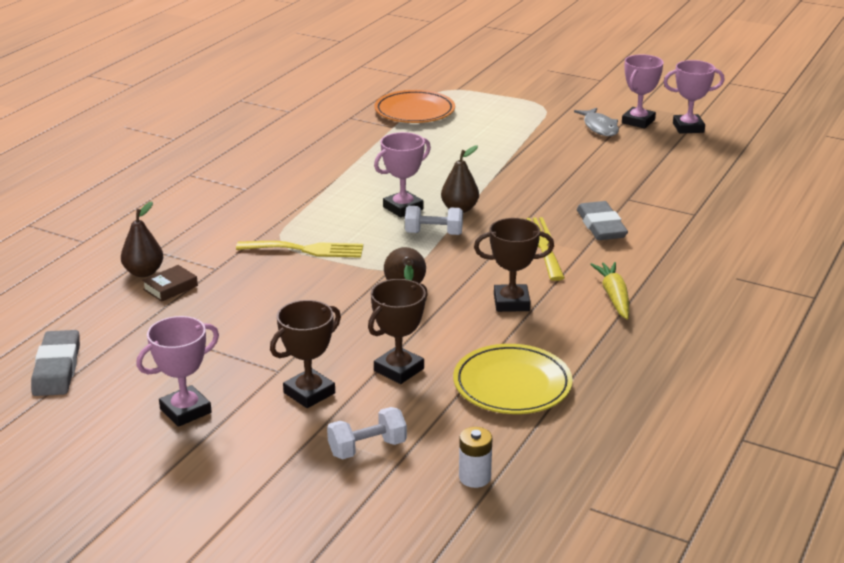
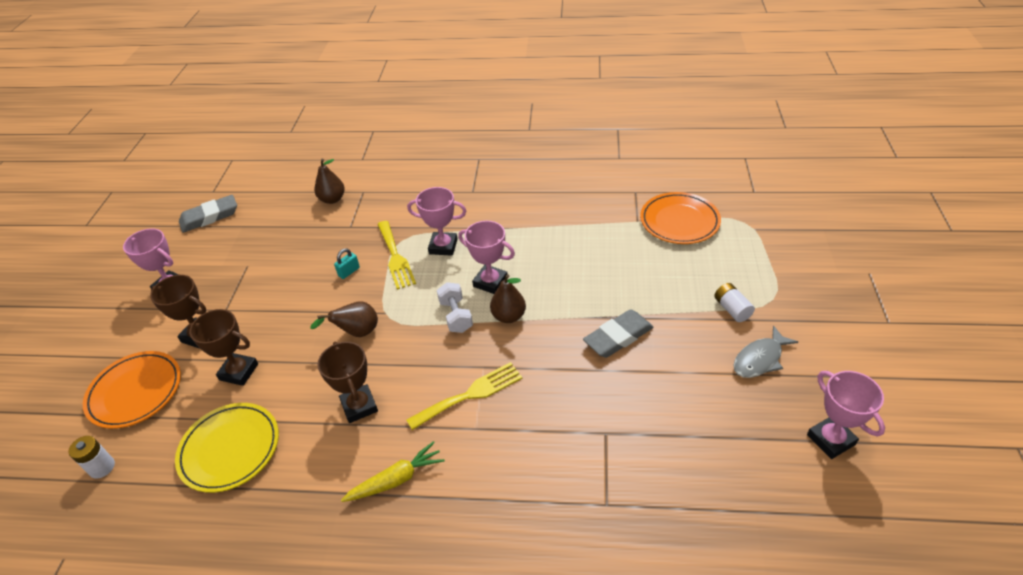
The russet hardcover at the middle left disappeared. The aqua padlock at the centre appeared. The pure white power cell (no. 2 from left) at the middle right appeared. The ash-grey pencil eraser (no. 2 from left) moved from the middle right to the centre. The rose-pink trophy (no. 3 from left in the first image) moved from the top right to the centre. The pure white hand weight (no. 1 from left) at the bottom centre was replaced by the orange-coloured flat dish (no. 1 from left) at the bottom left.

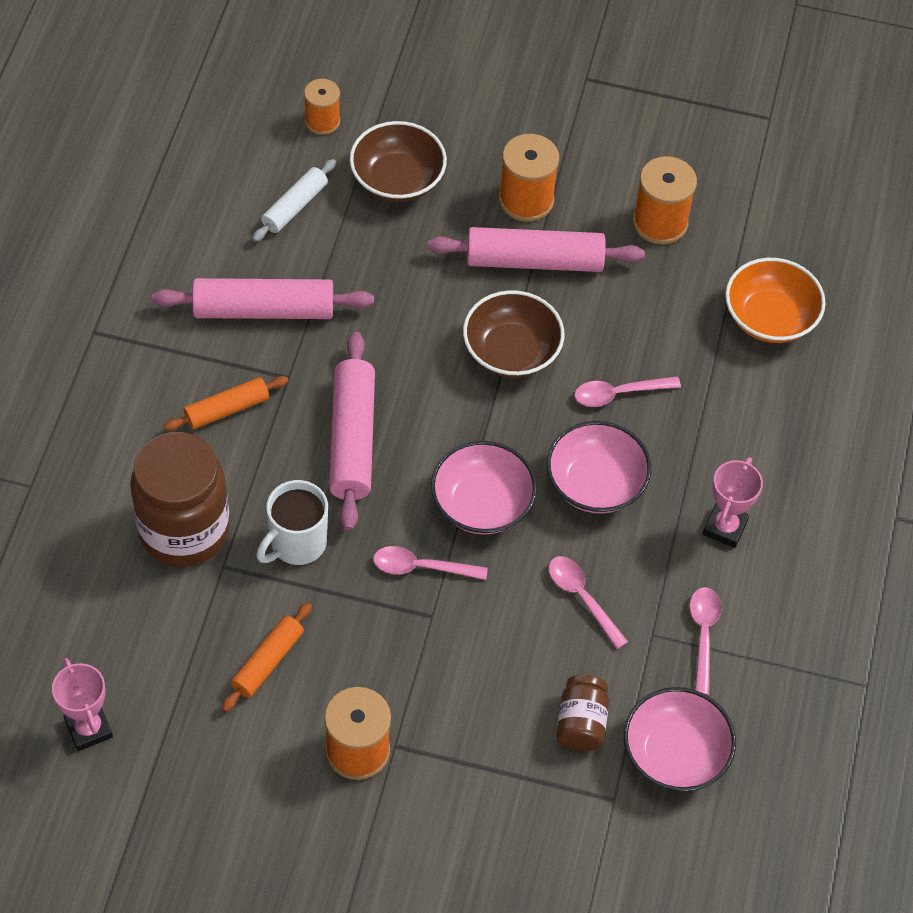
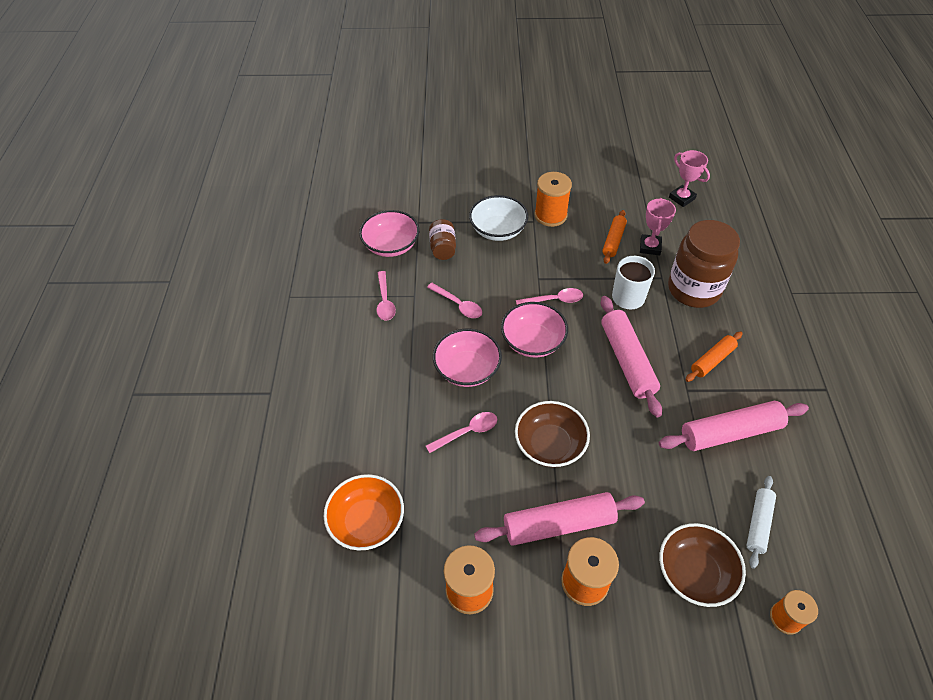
The pure white serving bowl at the top centre appeared. The rose-pink trophy (no. 2 from left in the first image) moved from the middle right to the top right.

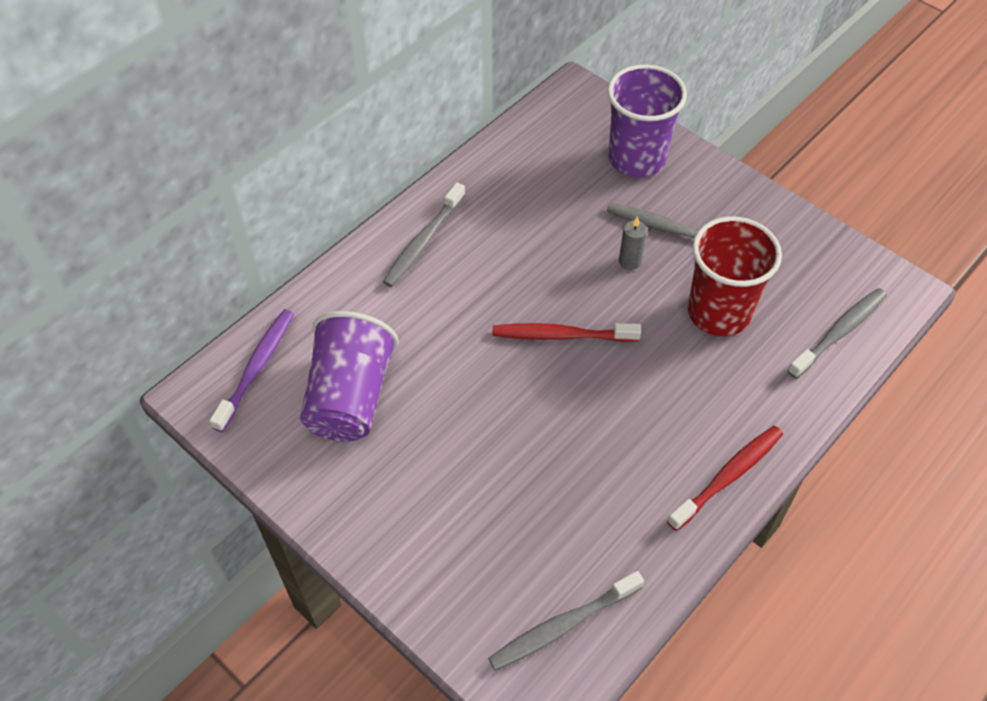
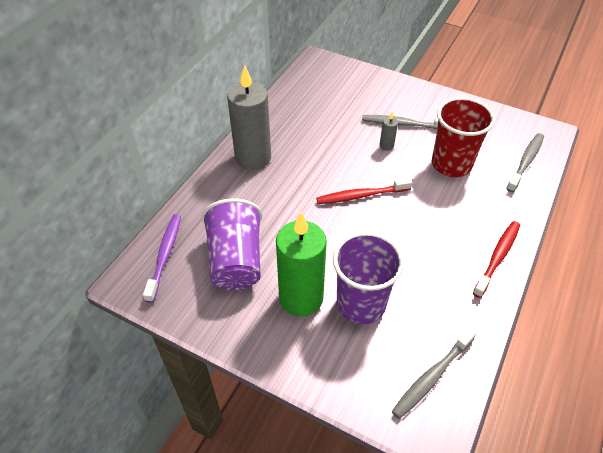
The emerald candle at the centre appeared. The royal purple cup (no. 2 from left) moved from the top centre to the centre. The ash-grey dental brush (no. 1 from left) at the centre was replaced by the ash-grey candle (no. 1 from left) at the top centre.

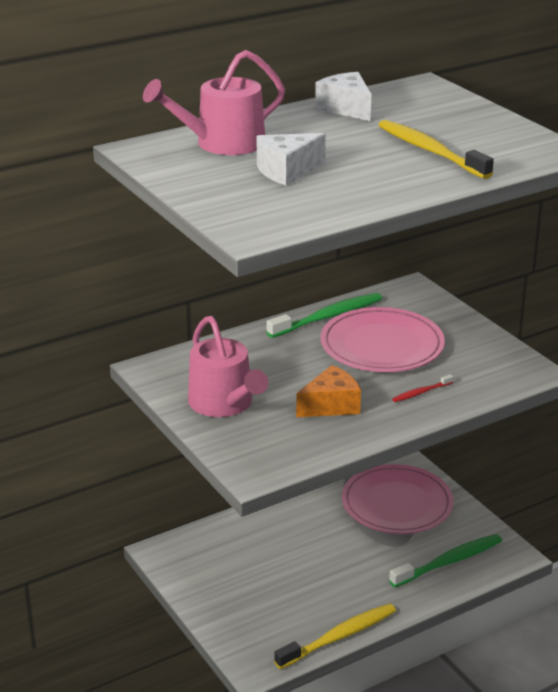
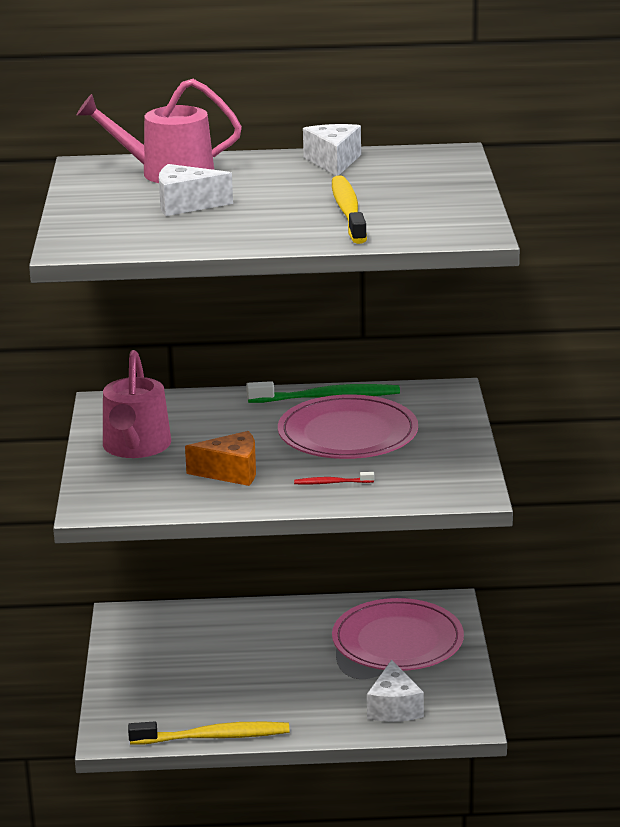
The emerald dental brush (no. 2 from left) at the bottom right was replaced by the pure white piece of cheese (no. 3 from left) at the bottom centre.

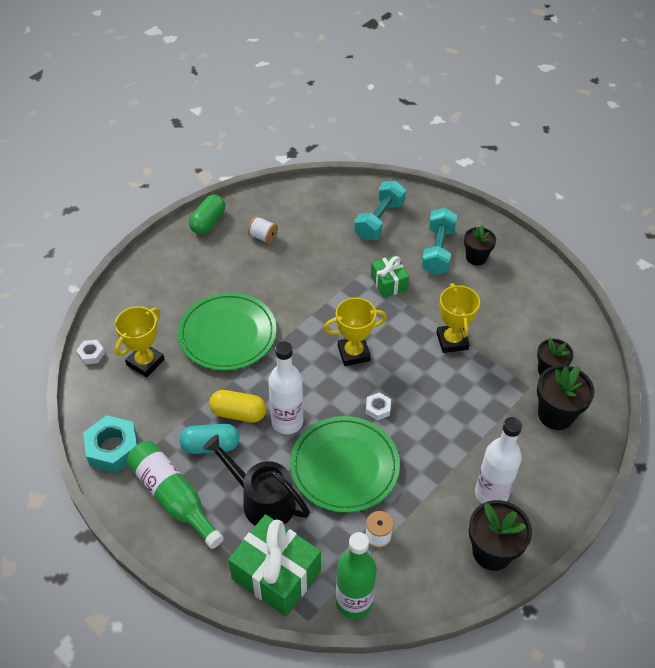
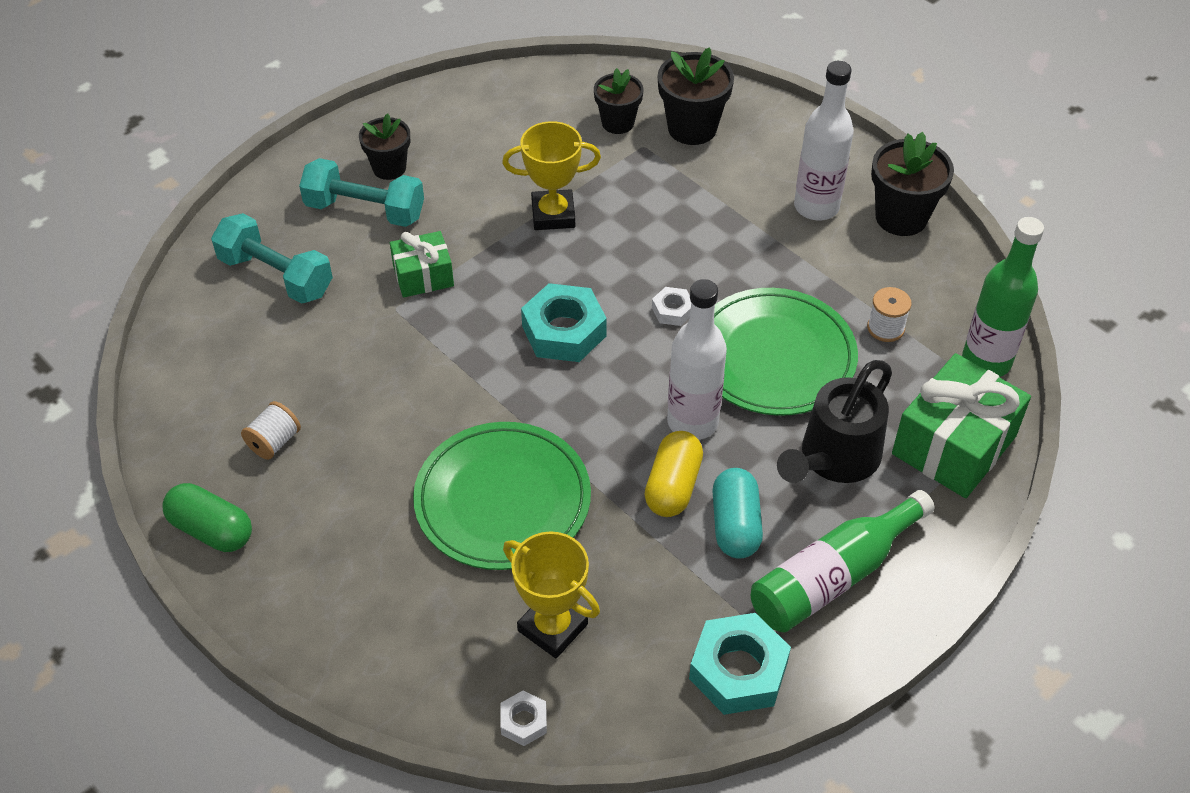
The golden trophy (no. 2 from left) at the centre was replaced by the aqua hex nut (no. 1 from left) at the centre.

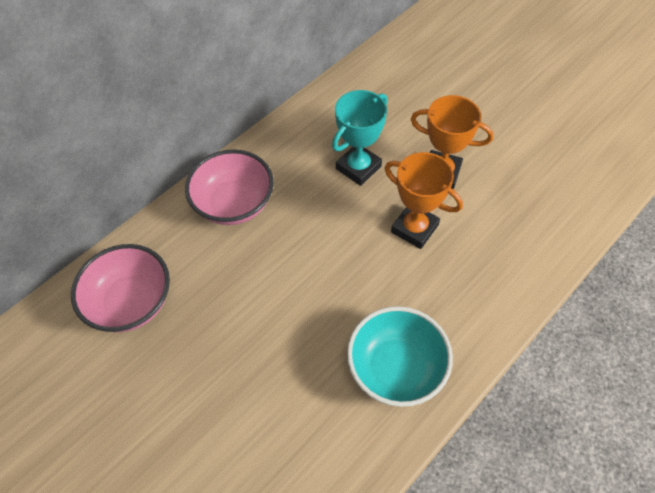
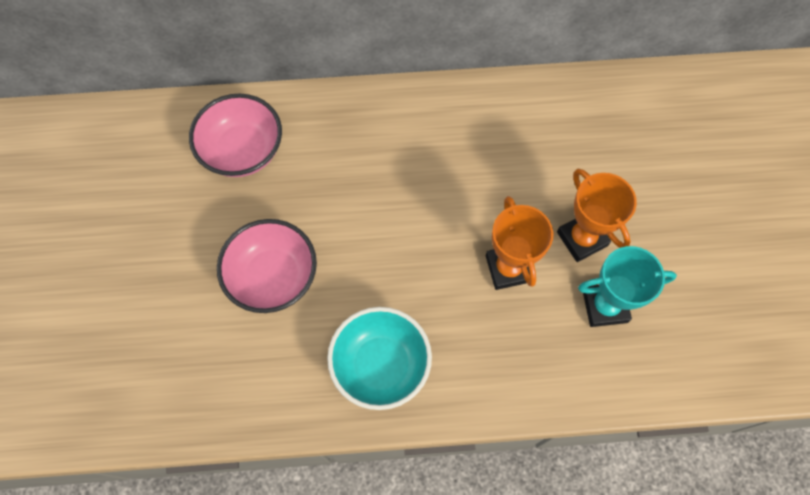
The rose-pink serving bowl (no. 2 from left) moved from the centre to the middle left. The aqua trophy moved from the top centre to the middle right.

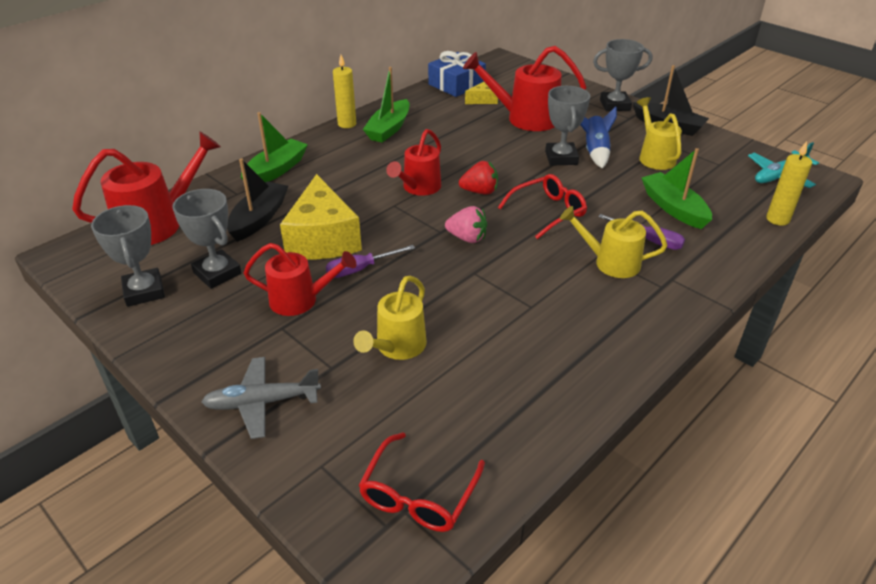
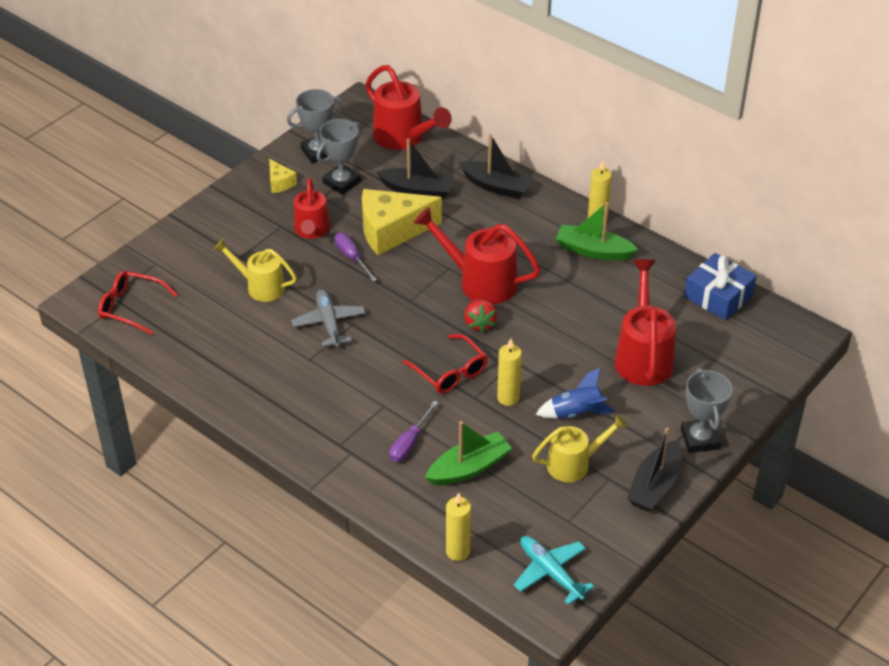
The rose-pink berry at the centre disappeared. The ash-grey trophy (no. 3 from left) at the top centre disappeared. The golden watering pot (no. 2 from left) at the middle right disappeared. The golden candle (no. 2 from left) at the centre appeared. The ash-grey aeroplane moved from the bottom left to the centre. The golden piece of cheese (no. 2 from left in the first image) moved from the top centre to the top left. The emerald toy boat (no. 1 from left) at the top left became the ebony toy boat (no. 2 from left) at the top centre. The scarlet watering pot (no. 3 from left) at the top centre changed to 1.51 times the size.

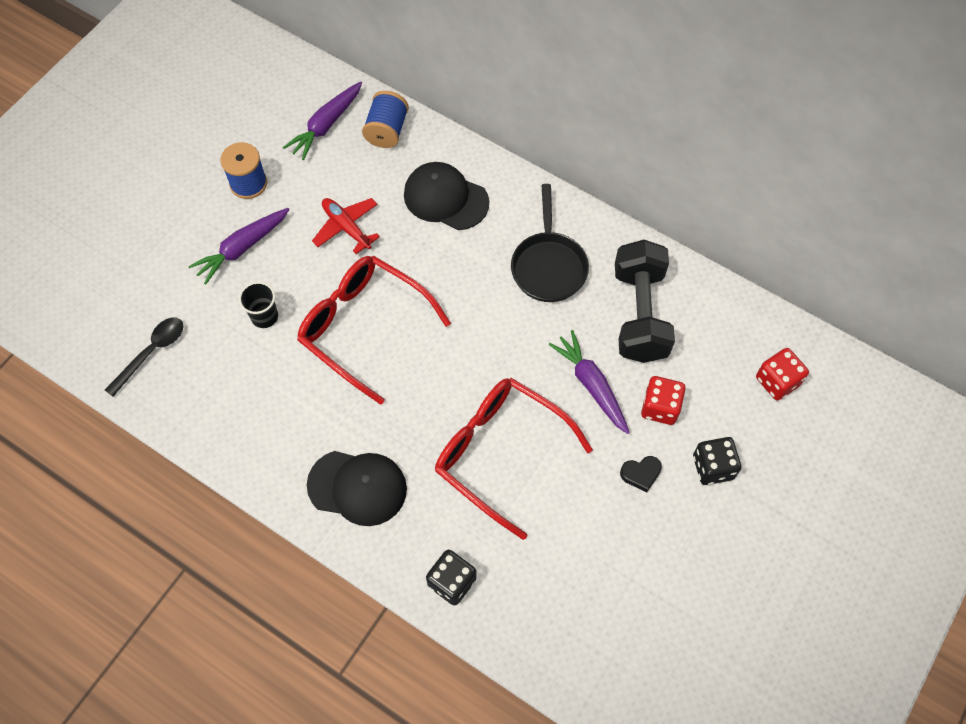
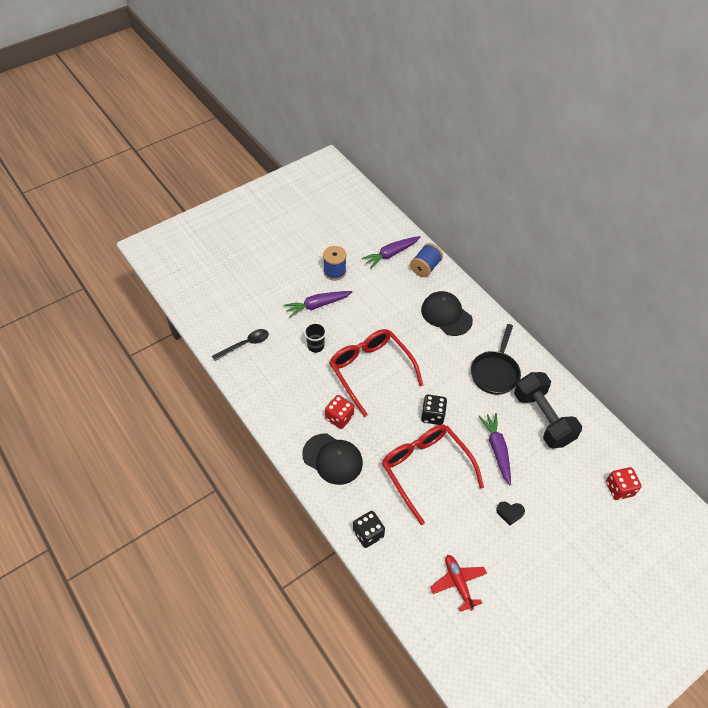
The scarlet aeroplane moved from the top centre to the bottom centre. The scarlet dice (no. 1 from left) moved from the middle right to the centre. The ebony dice (no. 2 from left) moved from the middle right to the centre. The ebony hand weight at the middle right turned 45 degrees counterclockwise.

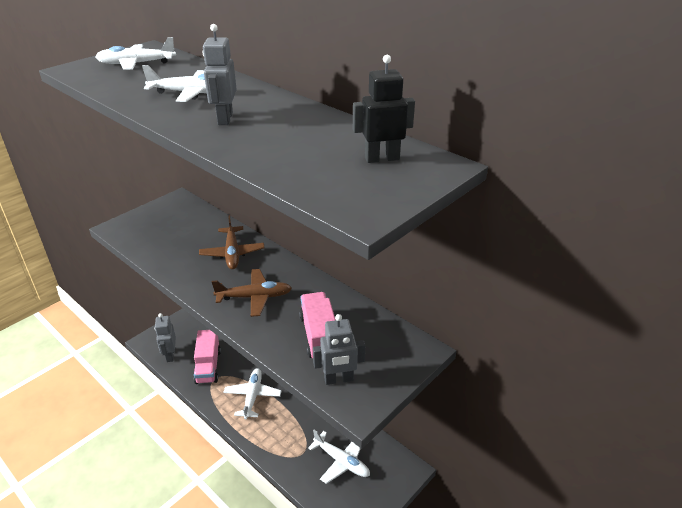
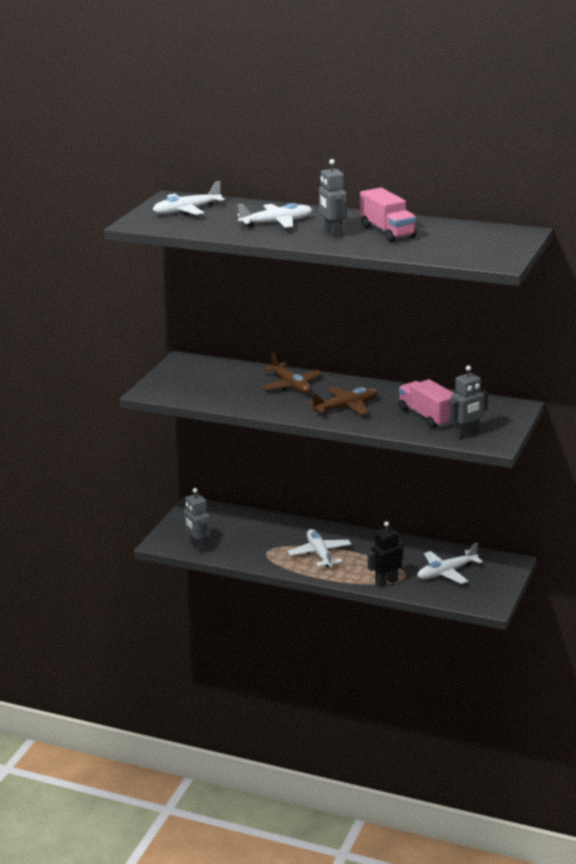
The rose-pink toy truck (no. 1 from left) moved from the bottom left to the top right. The ebony robot figure moved from the top centre to the middle right. The pure white aeroplane (no. 4 from left) at the bottom centre turned 135 degrees clockwise.

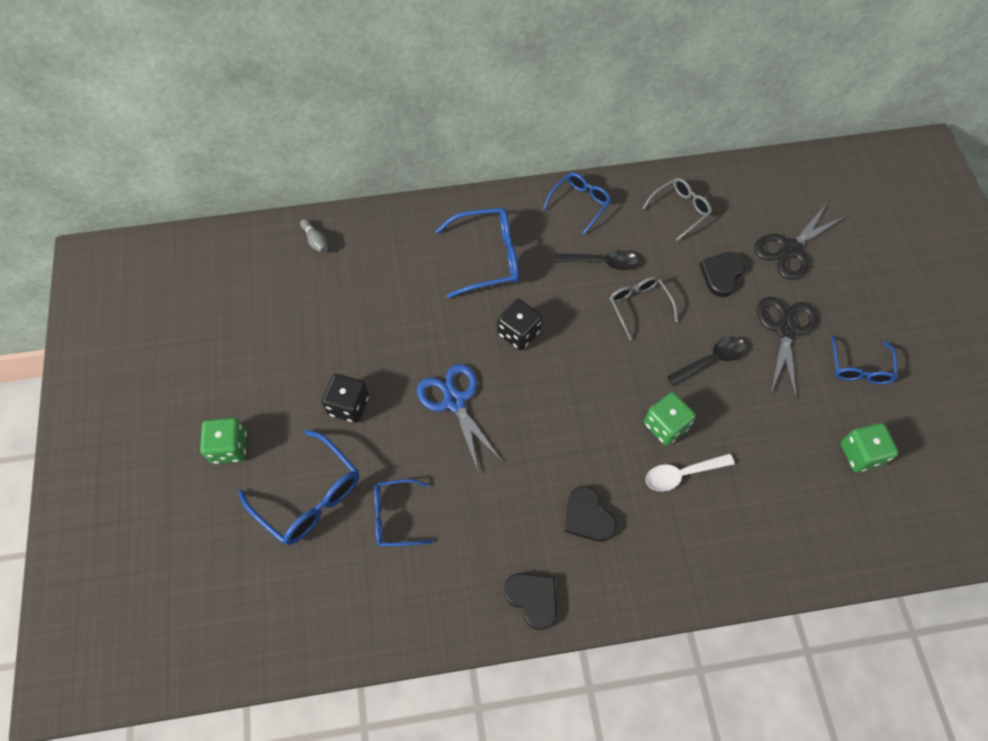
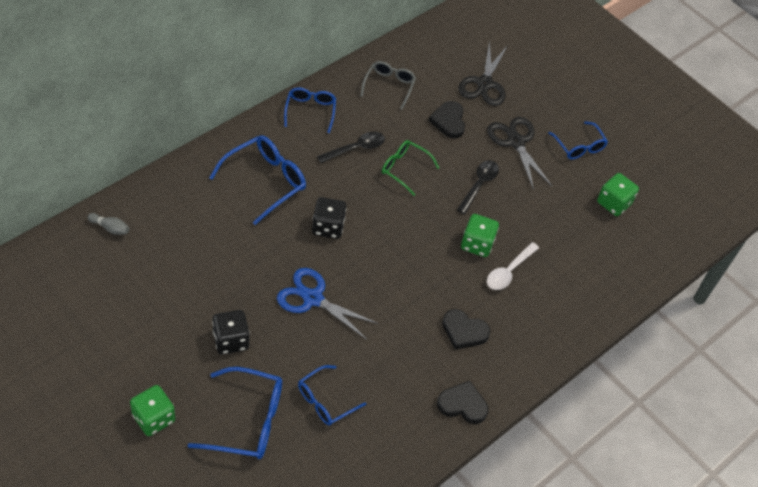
The ash-grey spectacles (no. 1 from left) at the centre became the emerald spectacles at the centre.

